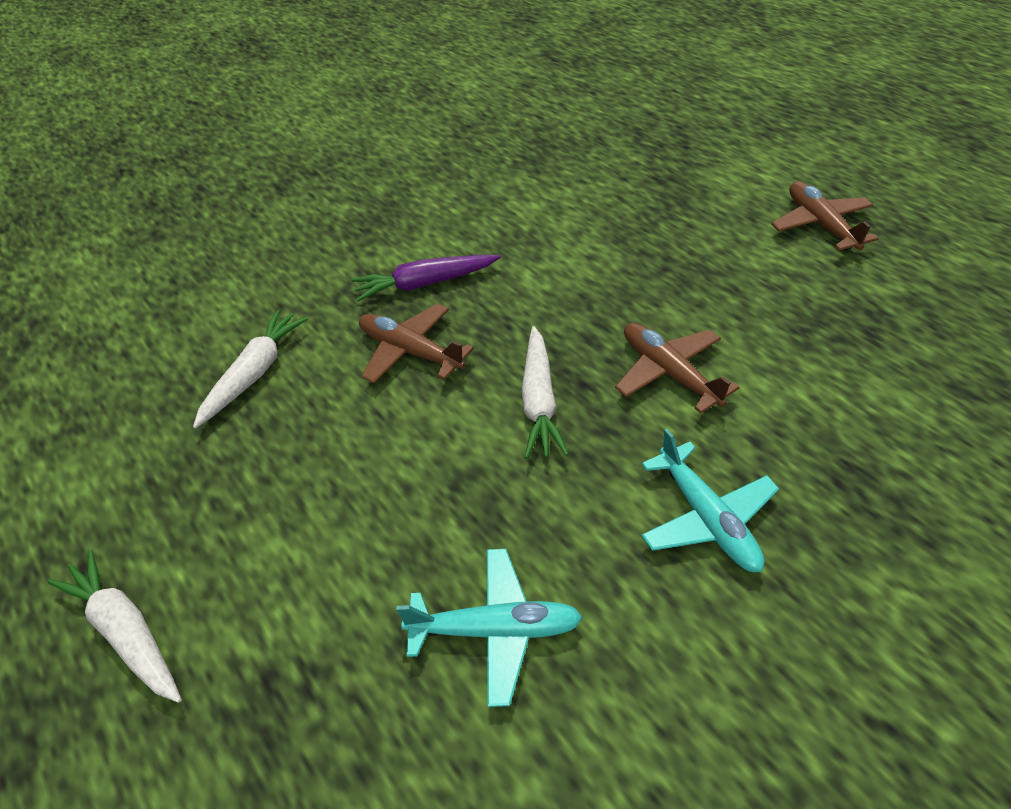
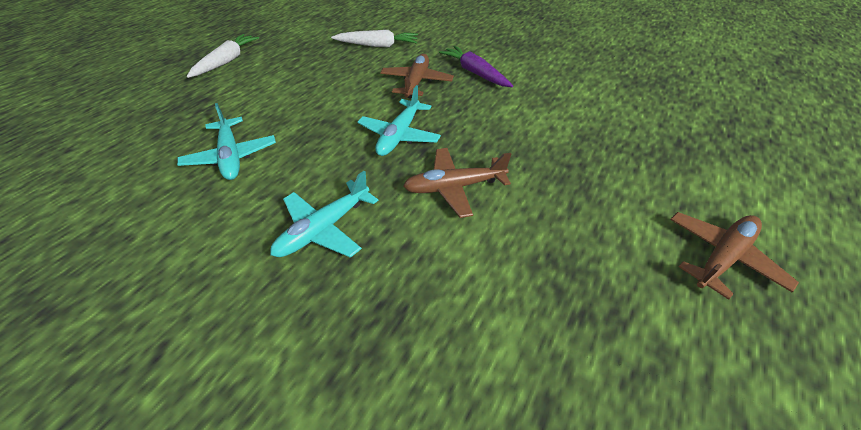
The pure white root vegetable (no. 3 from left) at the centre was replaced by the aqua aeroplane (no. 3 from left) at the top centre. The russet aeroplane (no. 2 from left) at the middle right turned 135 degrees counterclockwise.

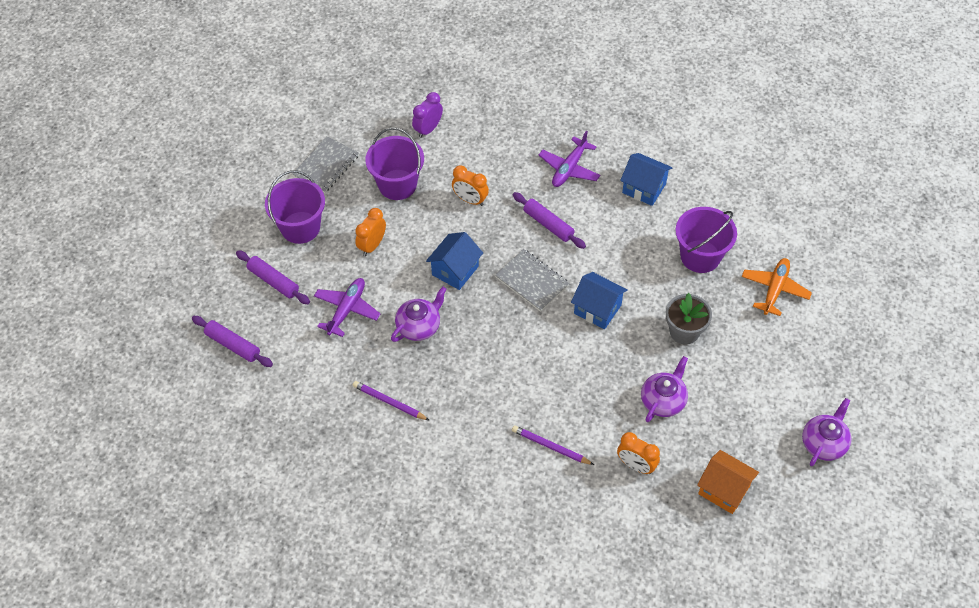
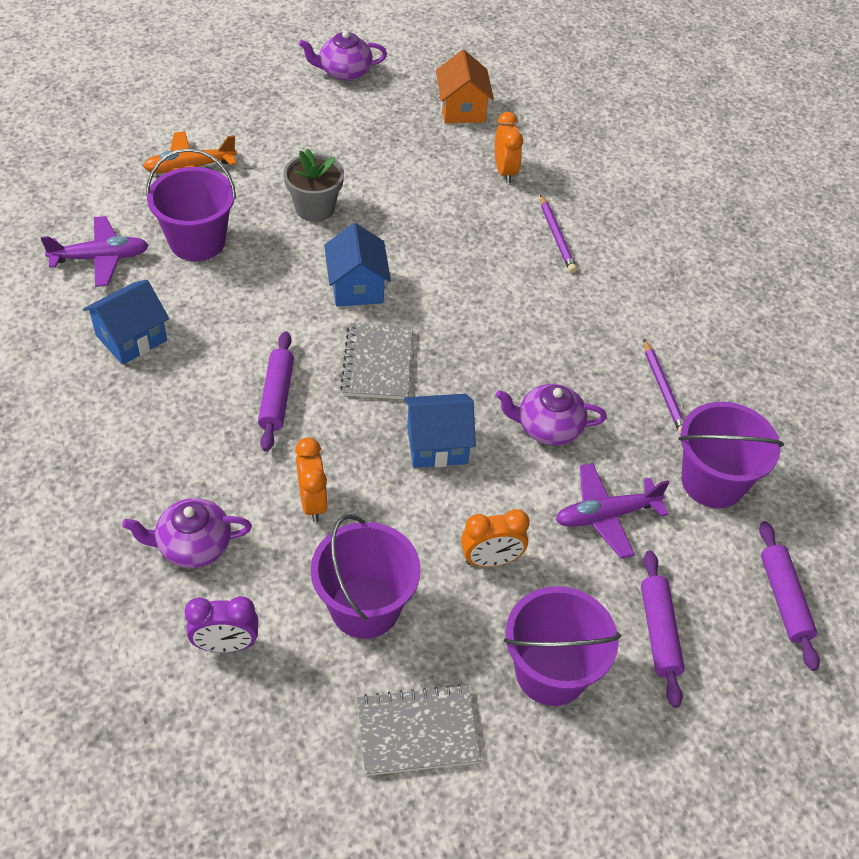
The royal purple pail (no. 4 from left) at the middle right appeared. The royal purple aeroplane (no. 2 from left in the first image) moved from the top centre to the top left. The royal purple china teapot (no. 2 from left in the first image) moved from the middle right to the middle left. The royal blue cottage (no. 3 from left in the first image) at the top centre turned 60 degrees clockwise.

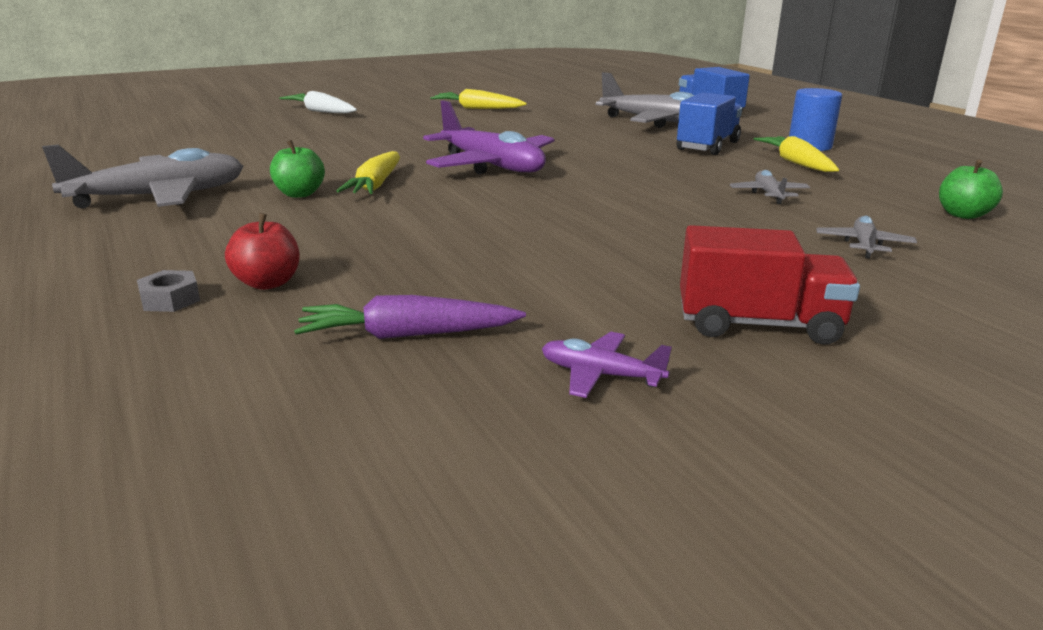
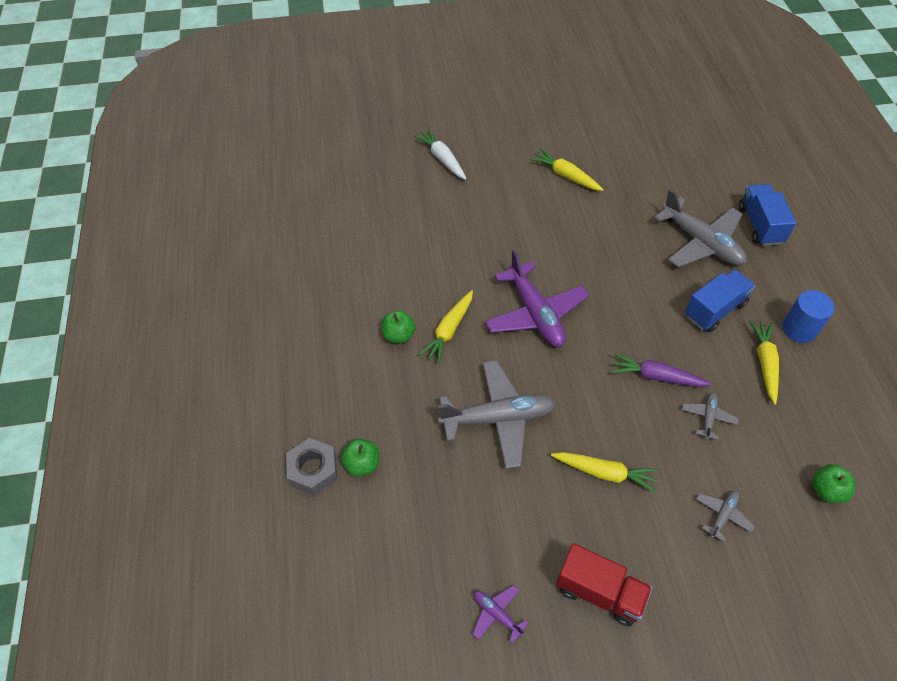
The golden root vegetable (no. 3 from left) at the bottom right appeared. The ash-grey aeroplane (no. 1 from left) moved from the top left to the centre. The royal purple root vegetable moved from the centre to the middle right. The scarlet apple at the middle left became the emerald apple (no. 1 from left) at the bottom centre. The ash-grey hex nut at the middle left changed to 1.75 times the size.

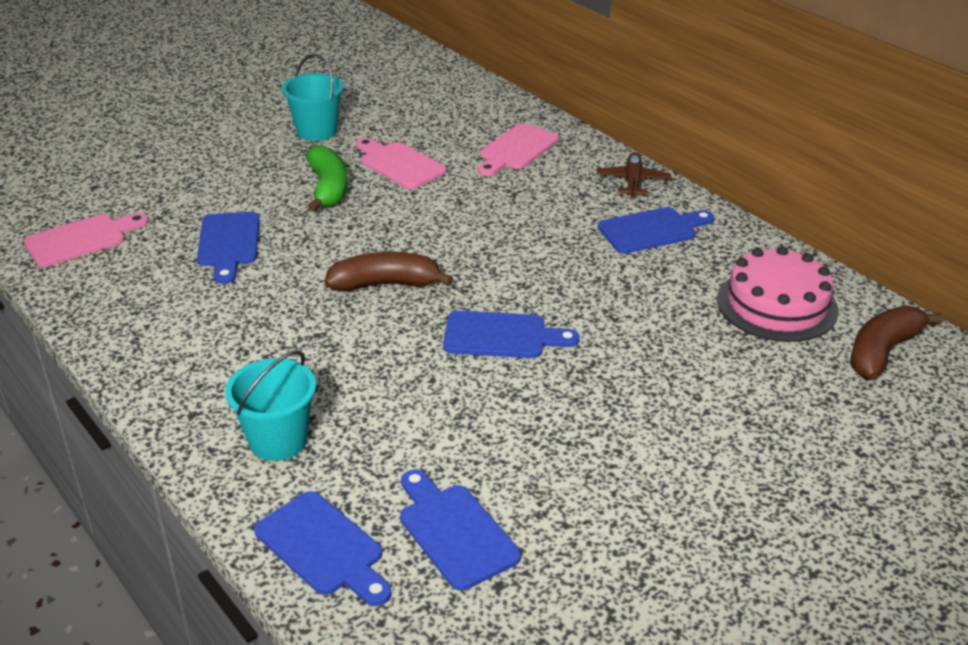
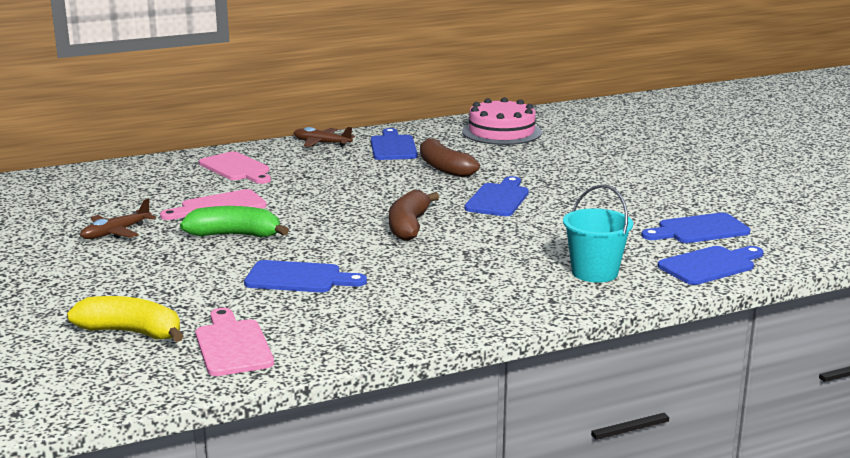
The golden toy banana at the bottom left appeared. The russet toy banana (no. 2 from left) moved from the middle right to the centre. The aqua pail (no. 2 from left) at the top left was replaced by the russet aeroplane (no. 1 from left) at the middle left.

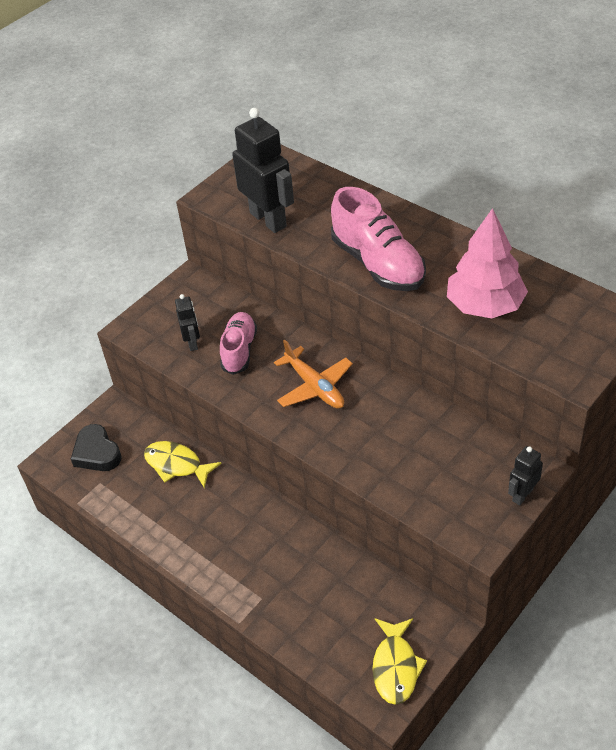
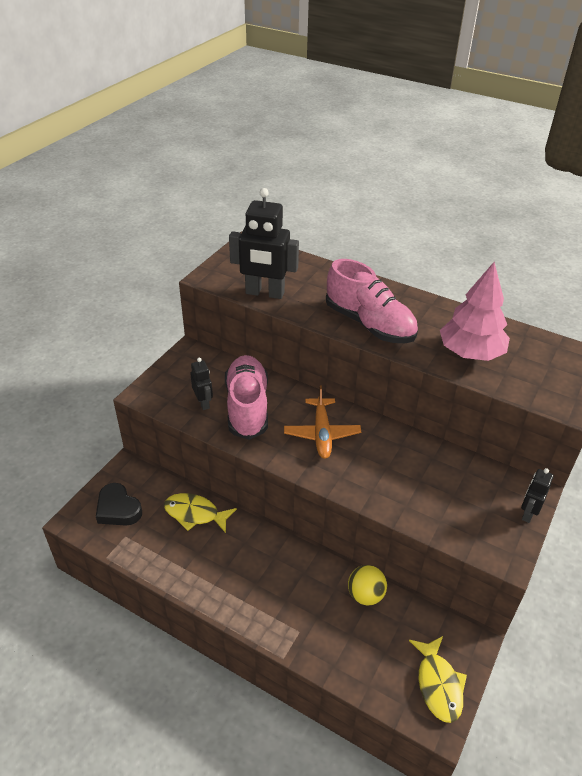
The golden ball at the bottom centre appeared. The ebony robot figure (no. 2 from left) at the top centre turned 150 degrees clockwise. The orange-coloured aeroplane at the centre turned 45 degrees clockwise. The rose-pink shoe (no. 1 from left) at the centre changed to 1.55 times the size.

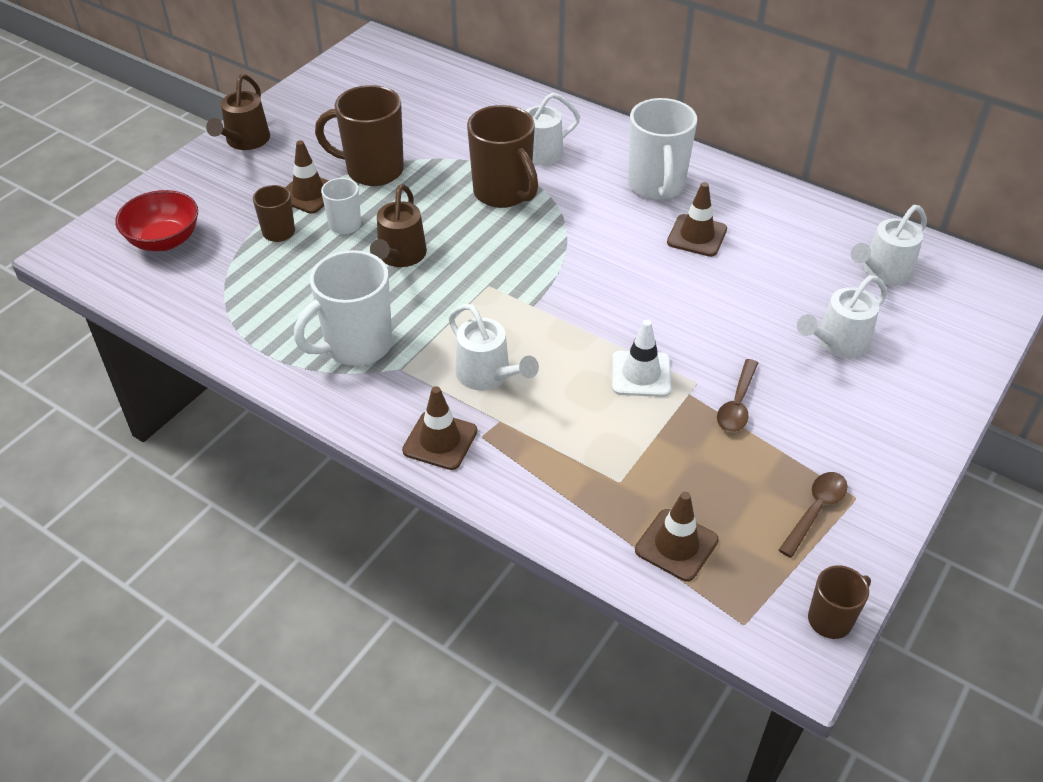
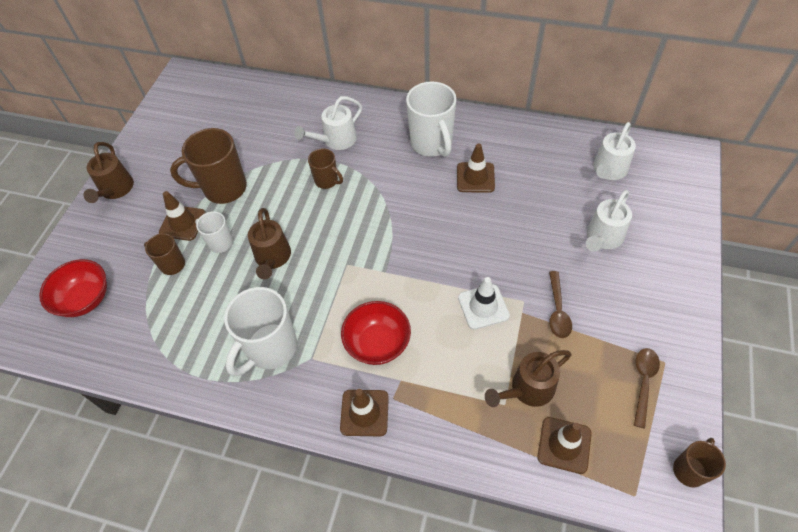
The russet watering pot (no. 3 from left) at the bottom centre appeared. The pure white watering pot (no. 1 from left) at the centre was replaced by the scarlet serving bowl (no. 2 from left) at the centre. The russet mug (no. 3 from left) at the top centre changed to 0.54 times the size.

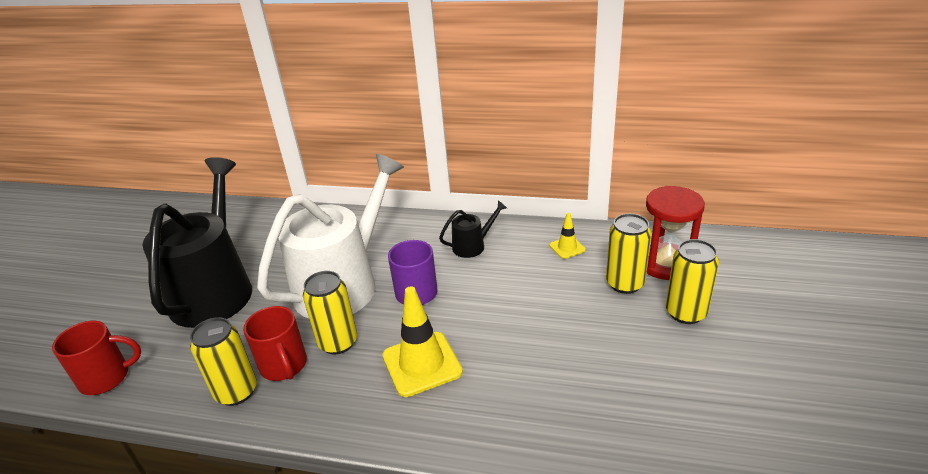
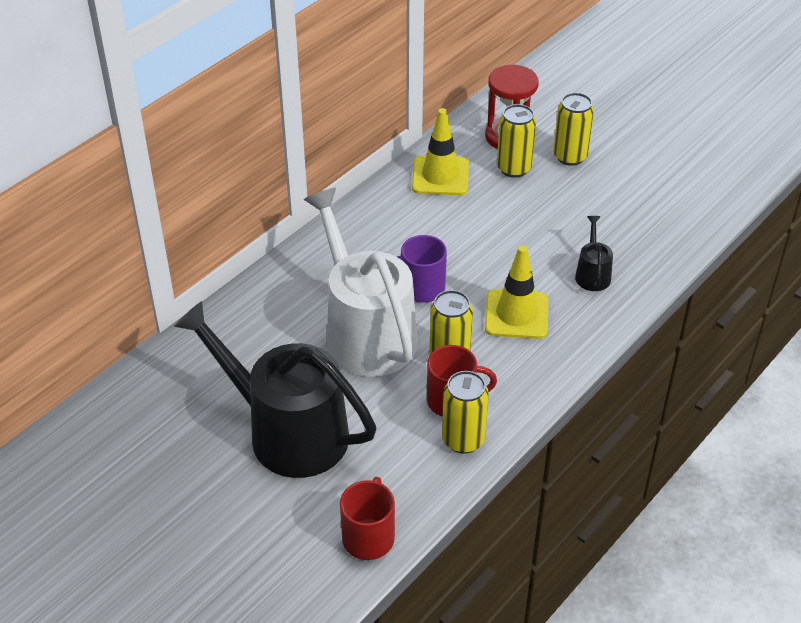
The ebony watering pot (no. 2 from left) moved from the centre to the middle right. The golden traffic cone (no. 2 from left in the first image) at the centre changed to 1.95 times the size.

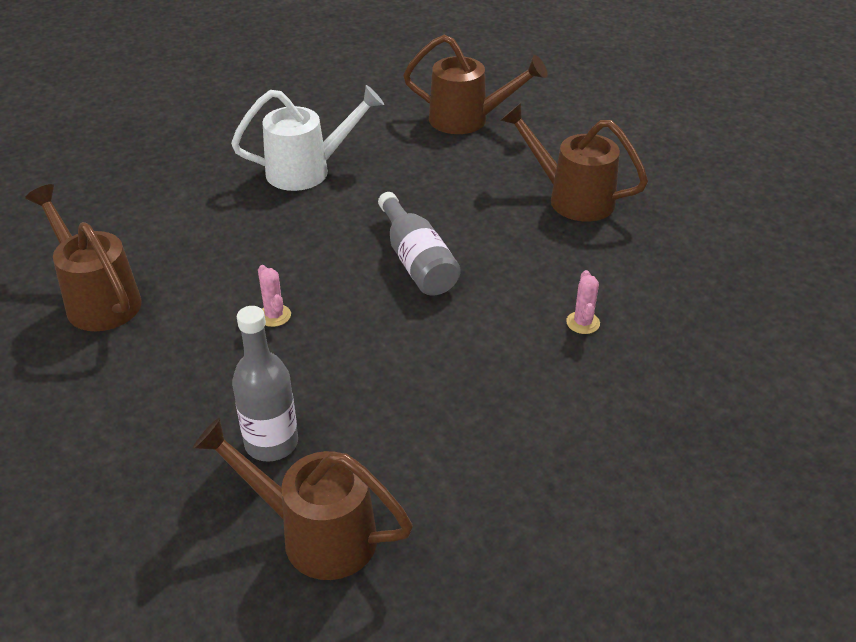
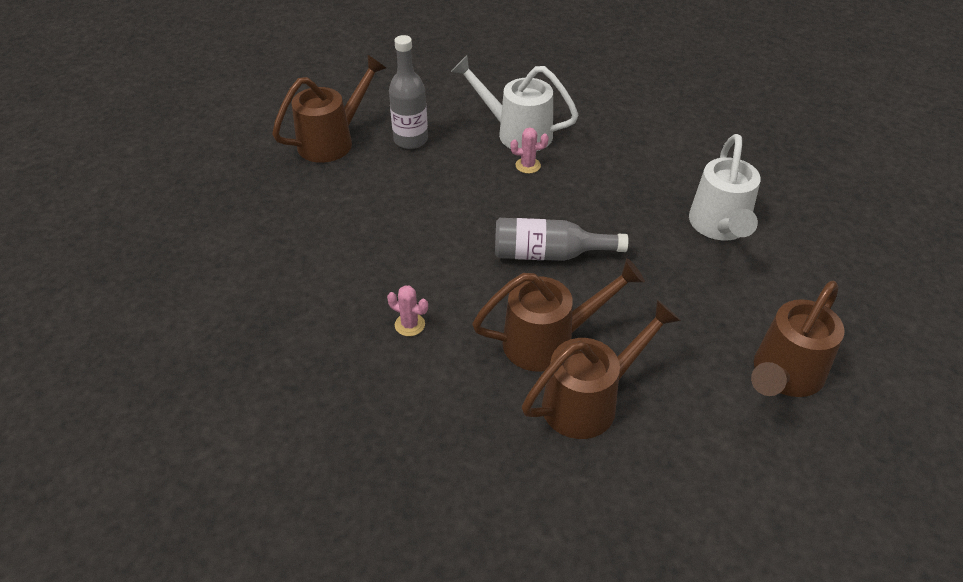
The pure white watering pot (no. 1 from left) at the top centre appeared. The russet watering pot (no. 1 from left in the first image) moved from the middle left to the centre.

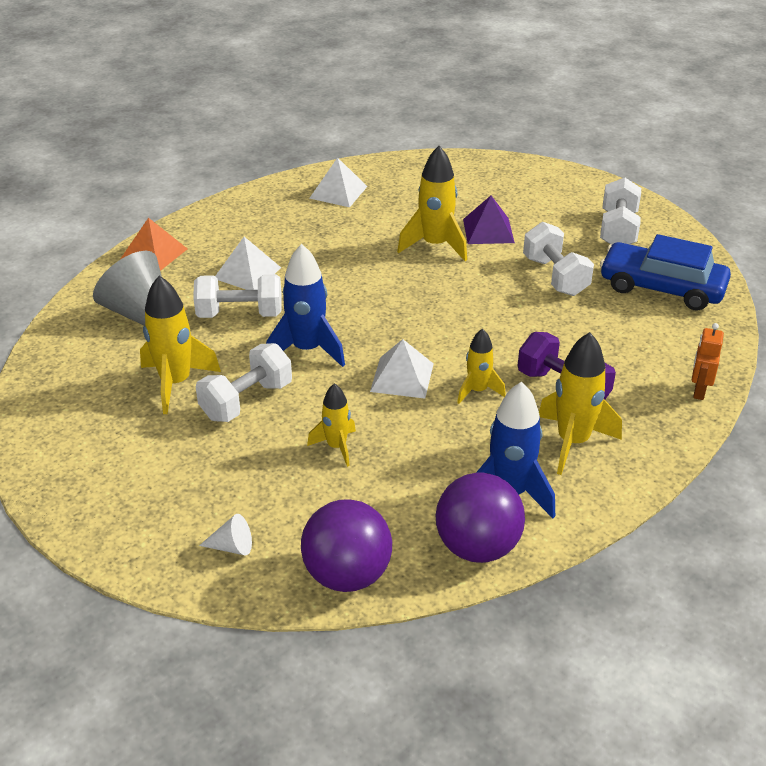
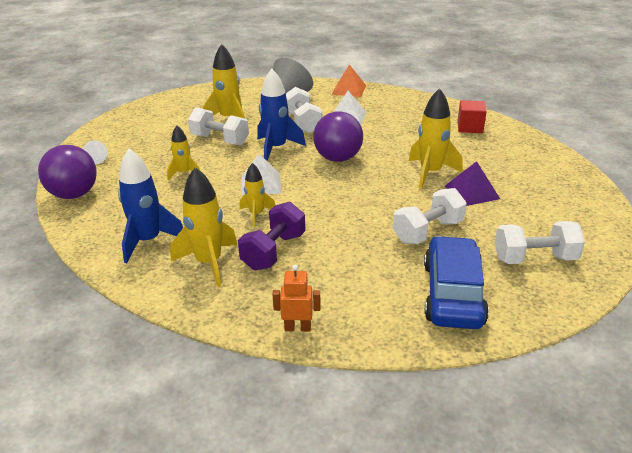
The royal purple ball (no. 2 from left) moved from the bottom centre to the top centre. The pure white solid pyramid (no. 2 from left) at the top centre was replaced by the scarlet cube at the top right.

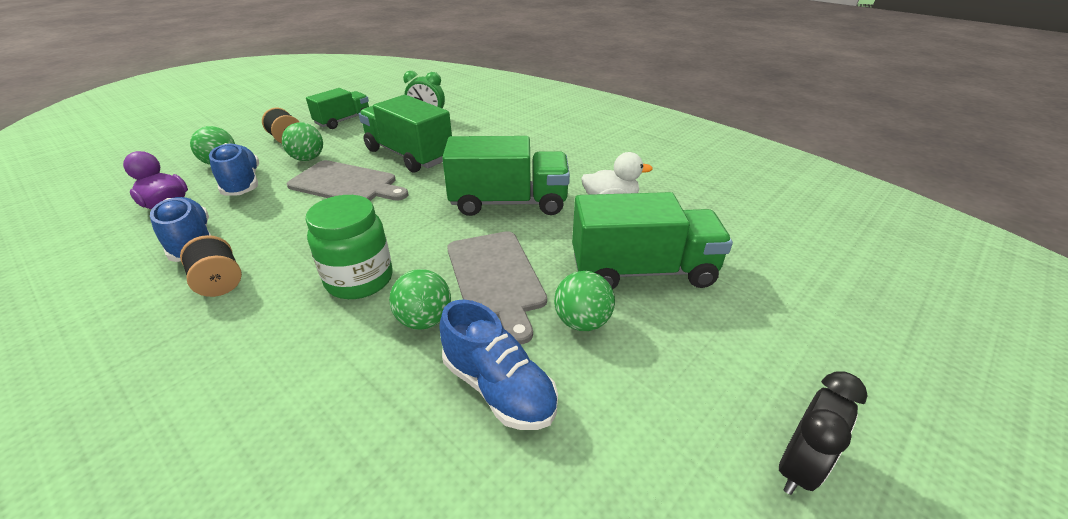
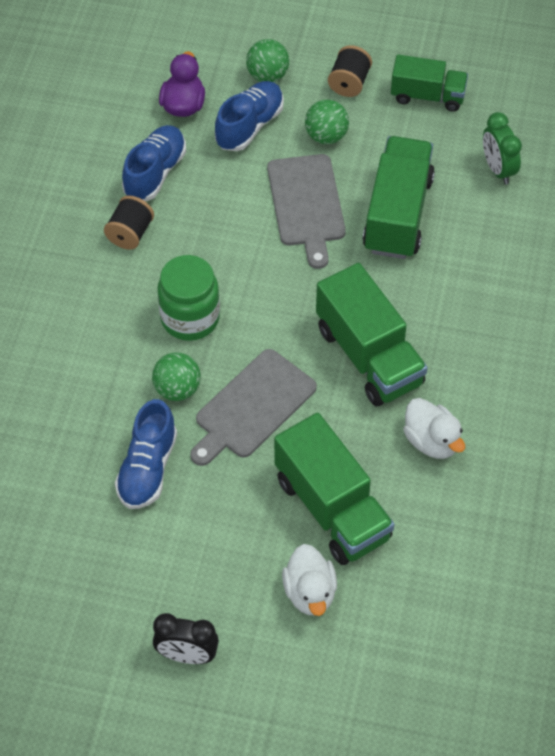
The emerald ball (no. 4 from left) at the centre disappeared. The pure white toy duck (no. 1 from left) at the bottom centre appeared.

